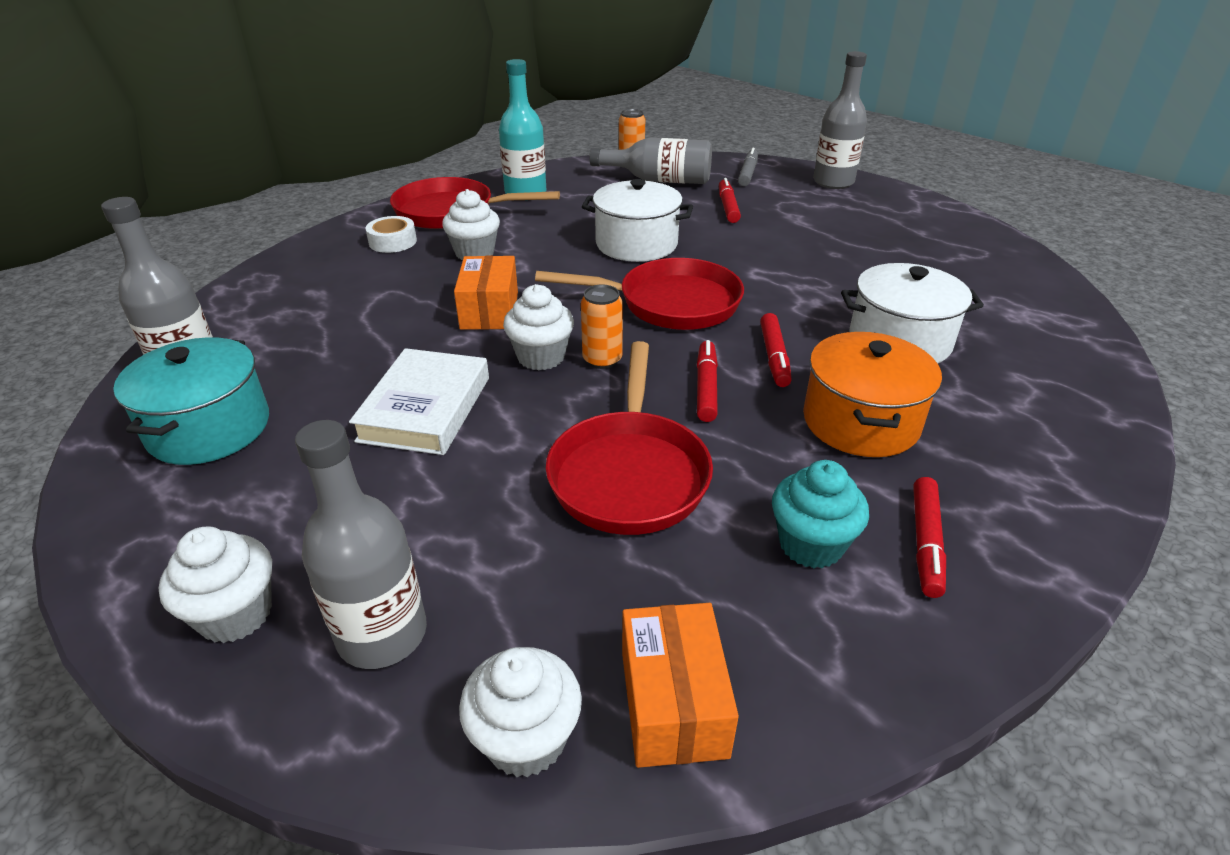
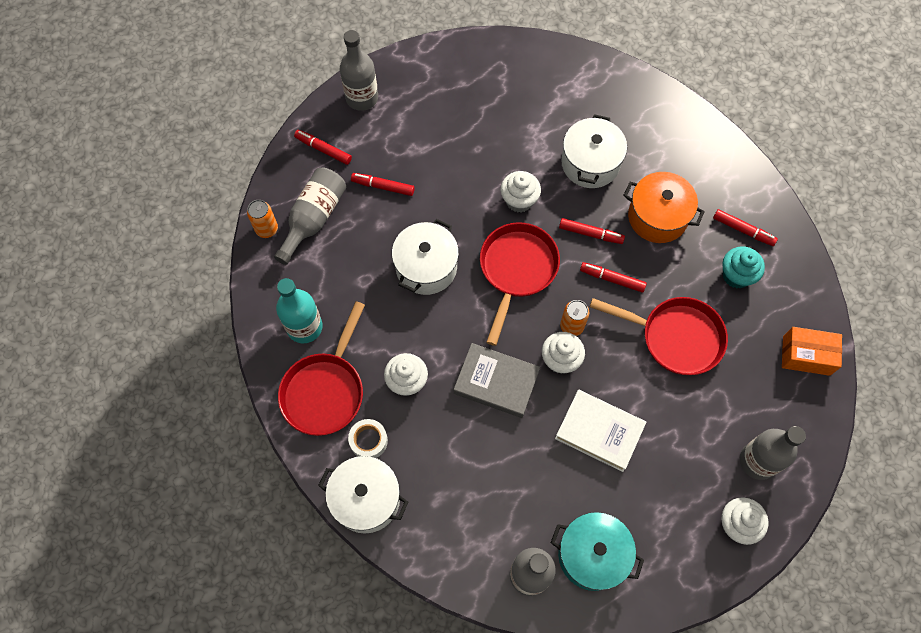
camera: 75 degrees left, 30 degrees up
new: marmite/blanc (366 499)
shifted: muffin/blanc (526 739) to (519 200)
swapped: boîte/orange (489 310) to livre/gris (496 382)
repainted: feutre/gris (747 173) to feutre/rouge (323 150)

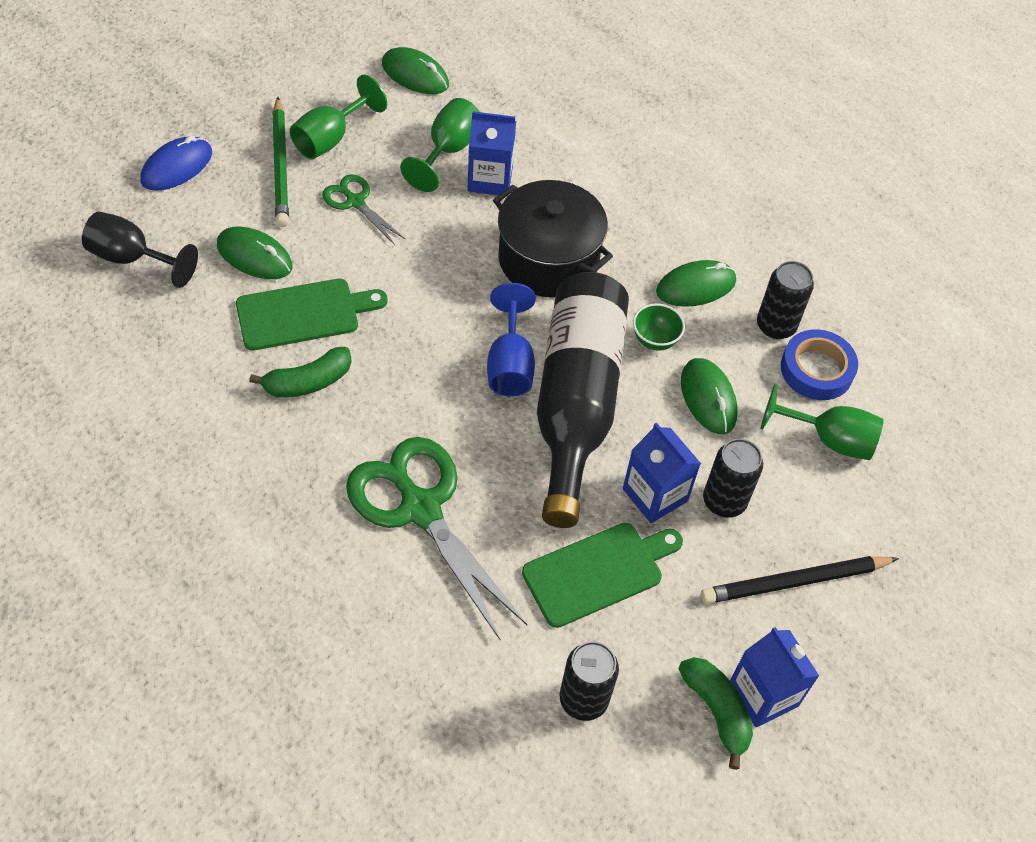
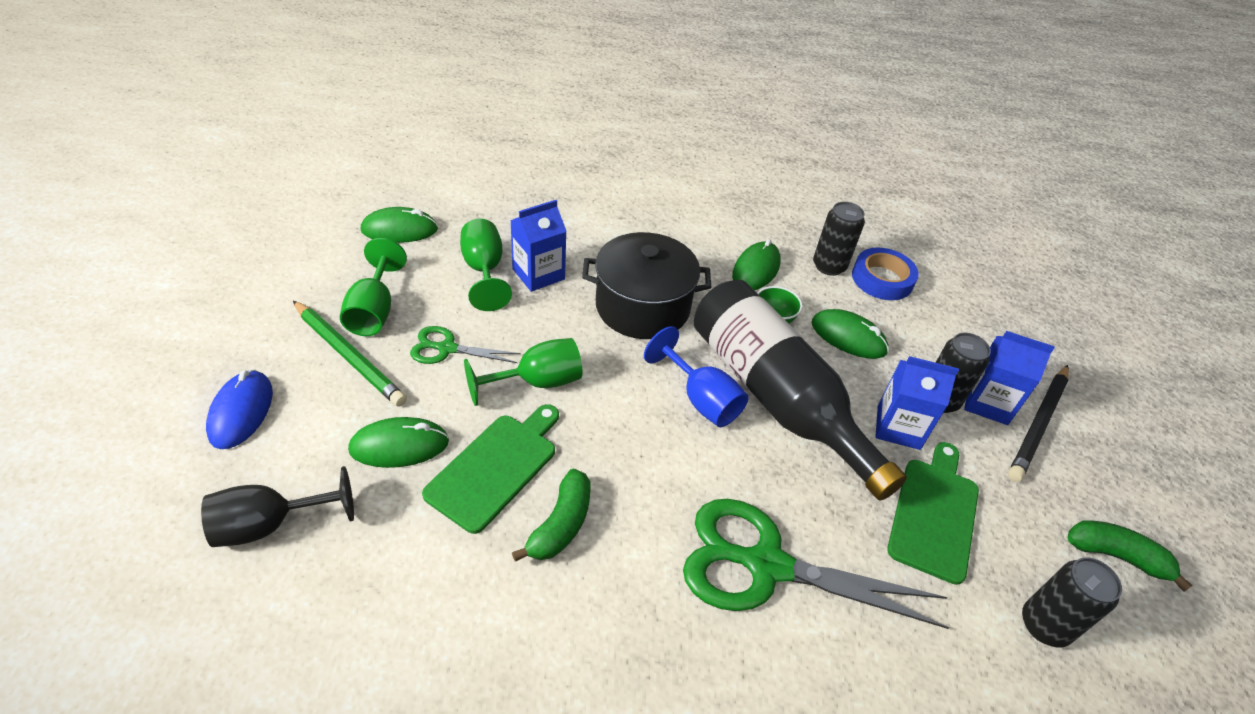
camera: 40 degrees left, 10 degrees down
shifted: brique de lait/bleu (763 694) to (987 403); verre à pied/vert (829 439) to (537 382)

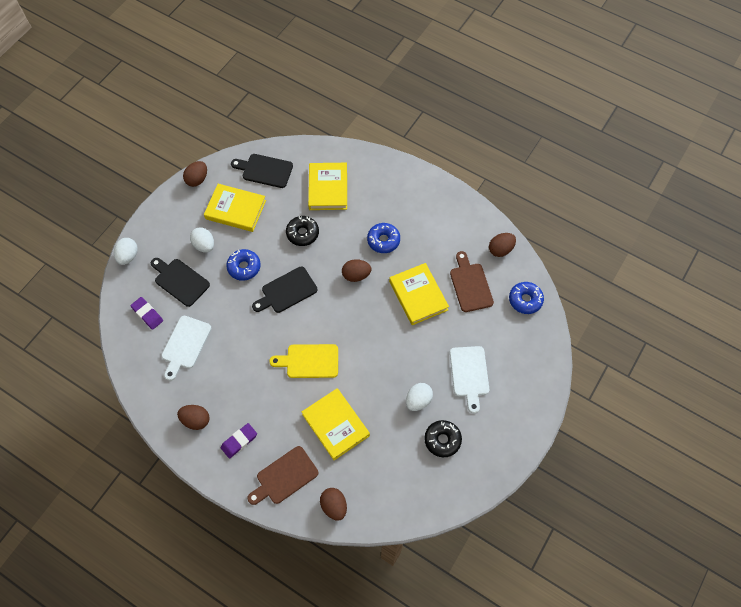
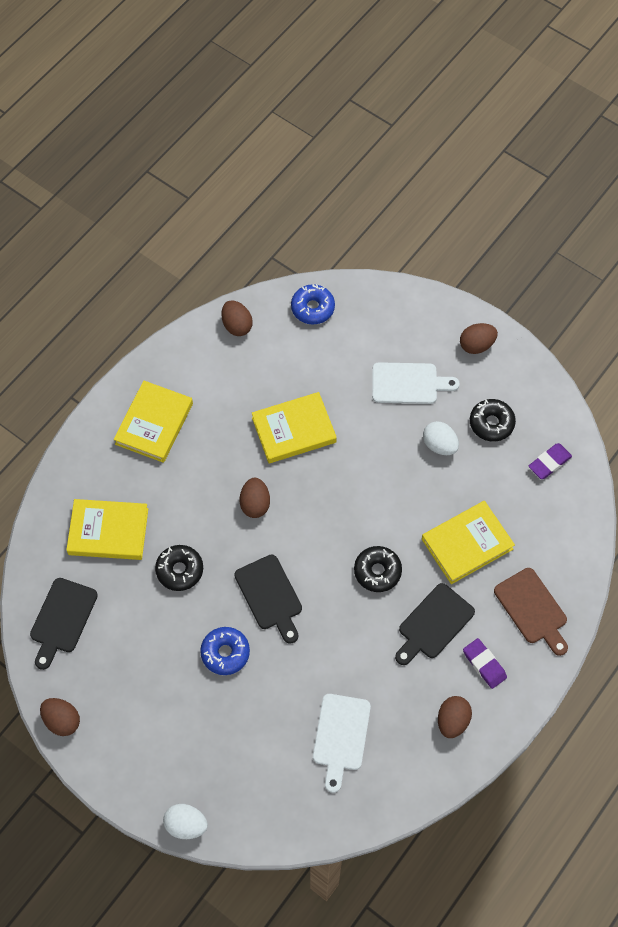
camera: 85 degrees left, 0 degrees up
gone: œuf/blanc (204 245); beignet/bleu (383 240); planche à découper/marron (470 285)
shifted: gomme/violet (147 314) to (549 463); planche à découper/noir (180 281) to (433 624); livre/jaune (235 210) to (154 424); œuf/marron (334 506) to (476 345)
swapped: planche à découper/jaune (309 361) to beignet/noir (377 571)
rotated: planche à découper/blanc (185 345) = (341 736) 75 degrees clockwise

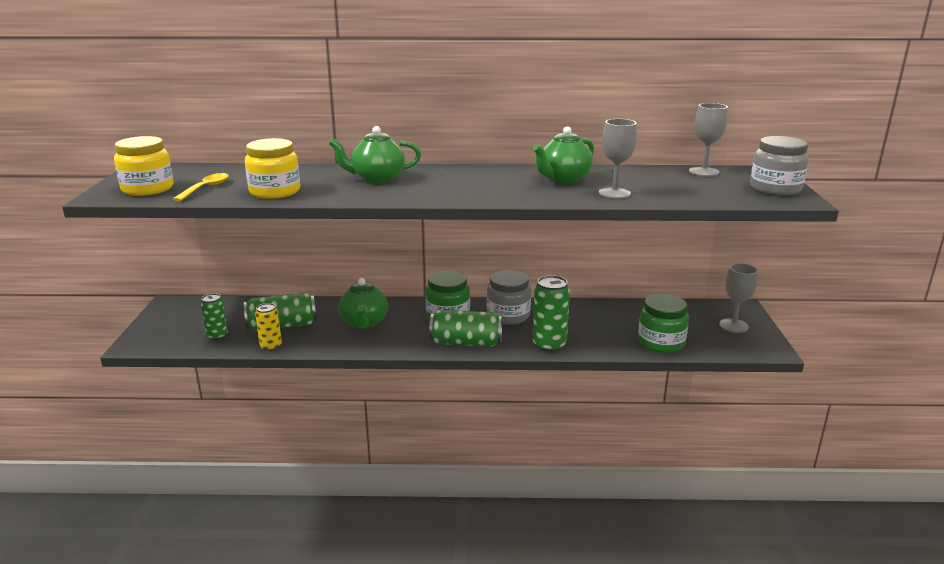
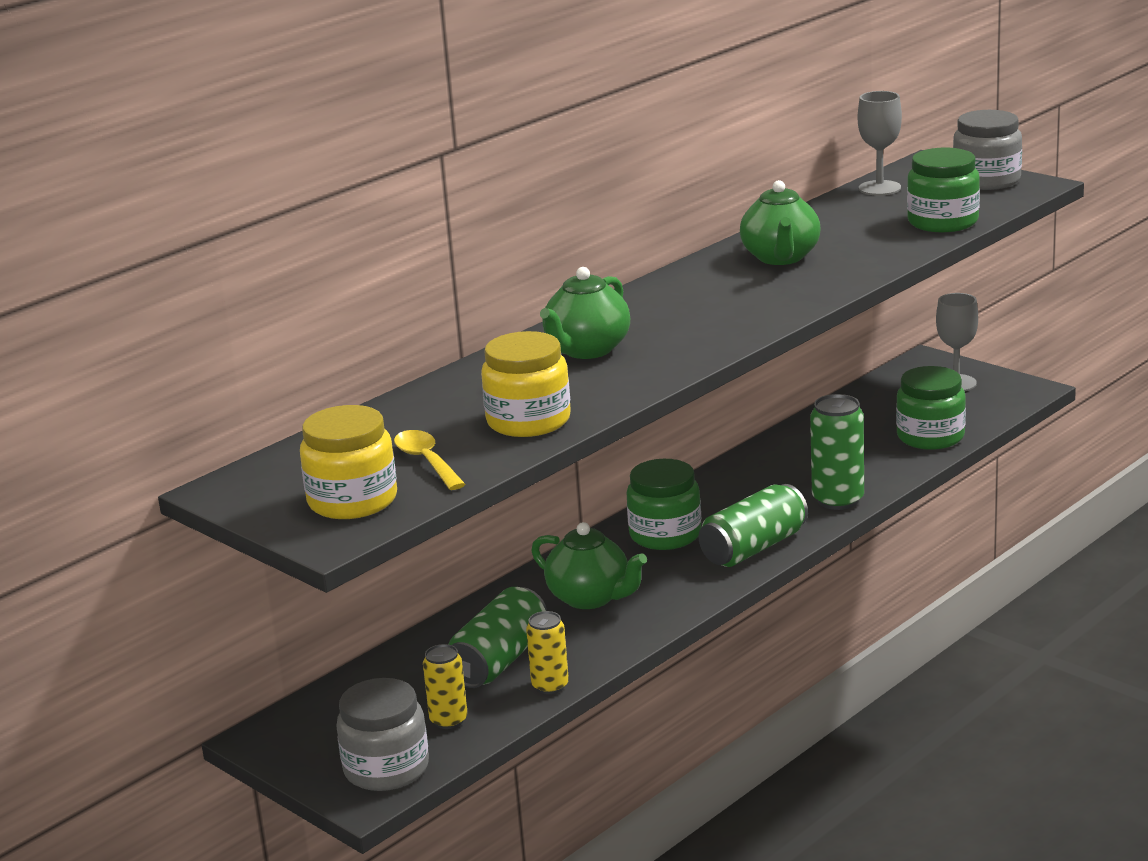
camera: 45 degrees left, 0 degrees up
gone: verre à pied/gris (614 193)
new: bocal/vert (942 222)
shifted: bocal/gris (508 315) to (386 769)
repainted: canette/vert (217 336) to canette/jaune (448 720)

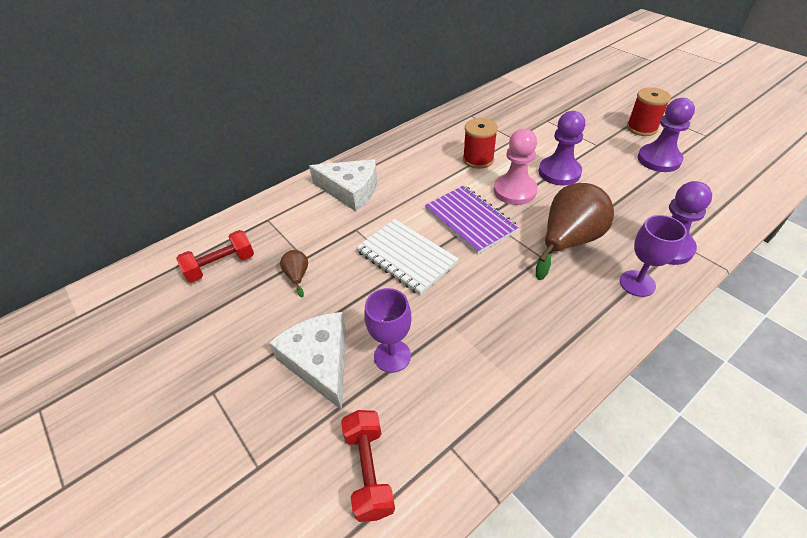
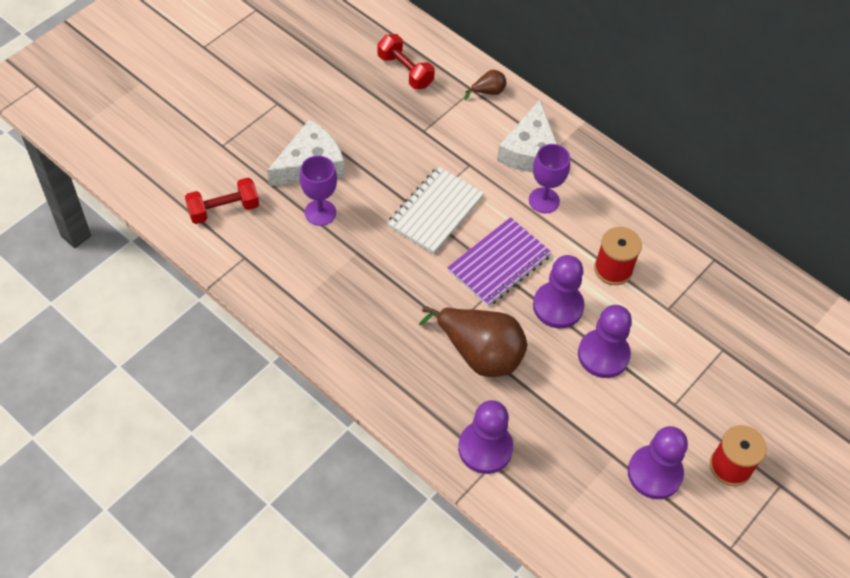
camera: 75 degrees right, 10 degrees up
shifted: poire/marron (297 276) to (488 92); verre à pied/violet (637 283) to (544 200)
repainted: pion/rose (514 191) to pion/violet (558 306)

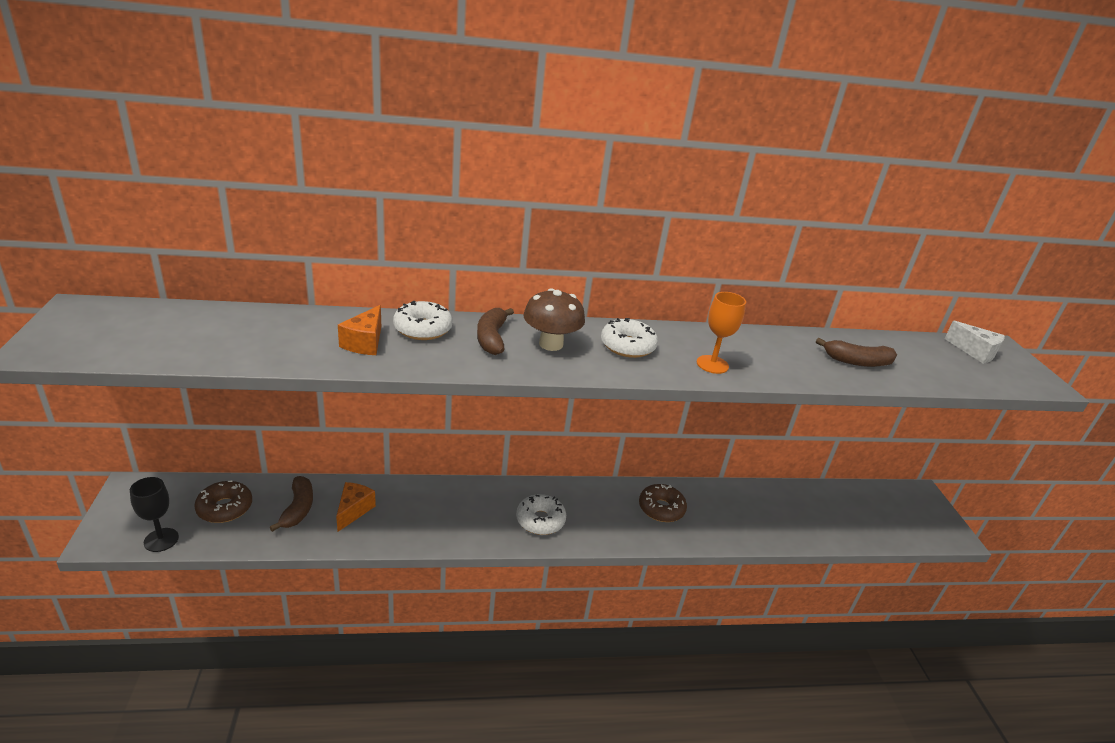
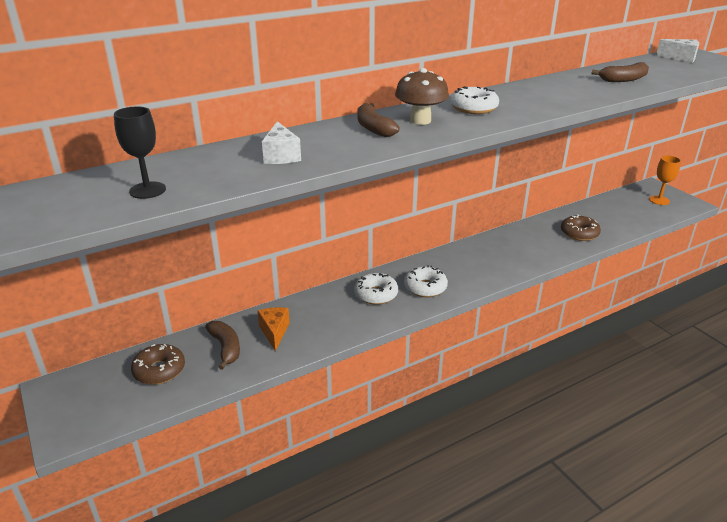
camera: 20 degrees left, 0 degrees up
shifted: verre à pied/noir (161 540) to (147 190); beignet/blanc (423 329) to (376 294); beignet/marron (661 508) to (579 233); verre à pied/orange (712 364) to (659 200)
repainted: fromage/orange (365 343) to fromage/blanc (281 156)

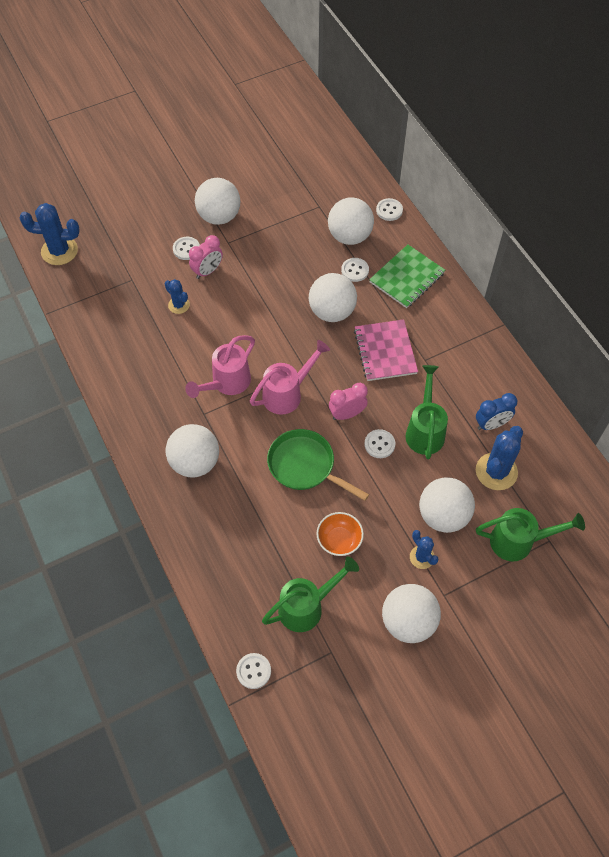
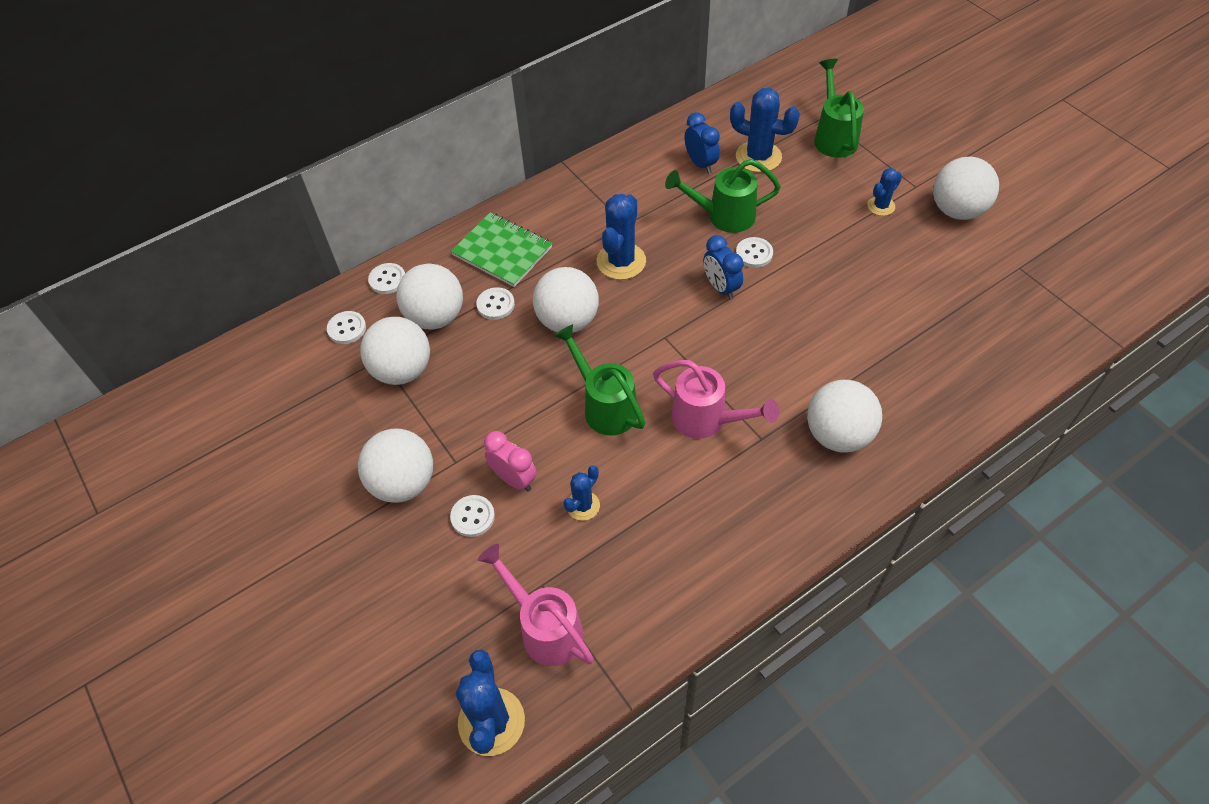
camera: 95 degrees left, 5 degrees down
gone: poêle/vert (305 466); bol/orange (339 540)
shifted: bouton/blanc (253 671) to (347 328); arrosoir/rose (287 394) to (545 628); arrosoir/vert (307 607) to (605 406); balle/blanc (443 515) to (402 370)
swapped: carnet/rose (385 351) to cactus/bleu (621 261)
repainted: réveil/rose (347 414) to réveil/bleu (721 287)

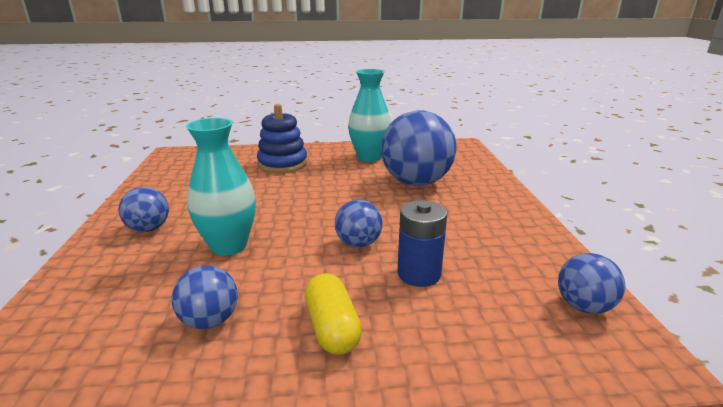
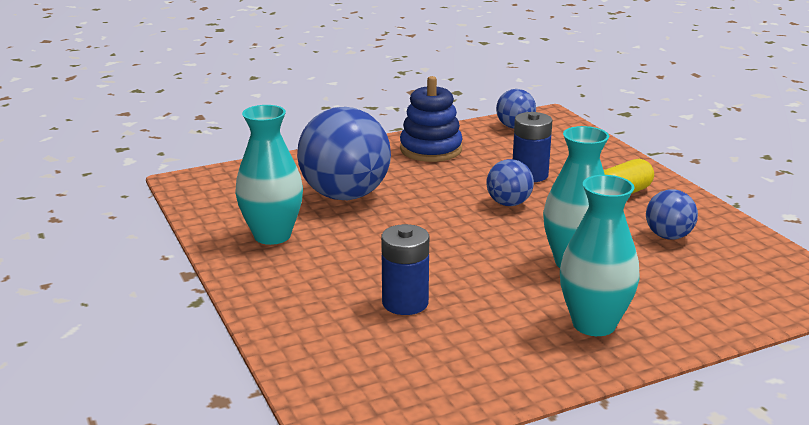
camera: 110 degrees left, 0 degrees up
new: pile/bleu (405 303)
shifted: jouet à empiler/bleu (282 164) to (431 149)
swapped: balle/bleu (149 229) to vase/turquoise (594 324)

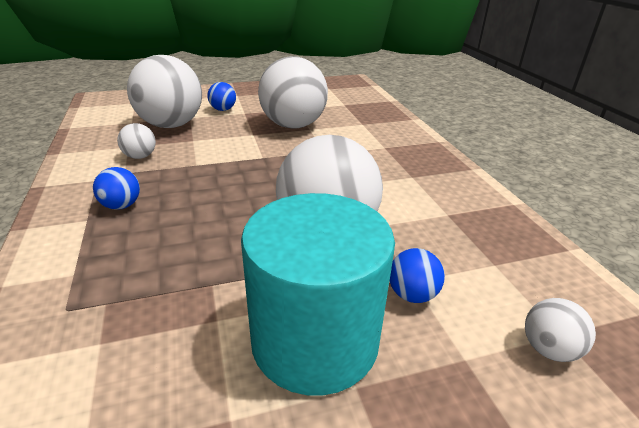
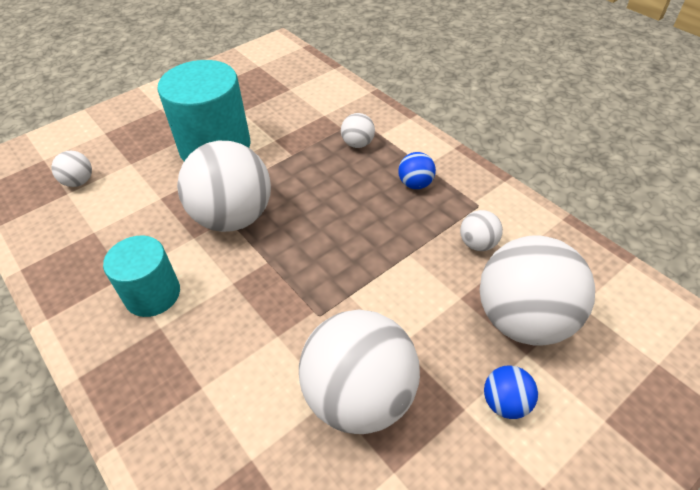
camera: 160 degrees right, 15 degrees up
gone: balle/bleu (412 294)
new: cylindre/turquoise (152 294); balle/blanc (358 144)

